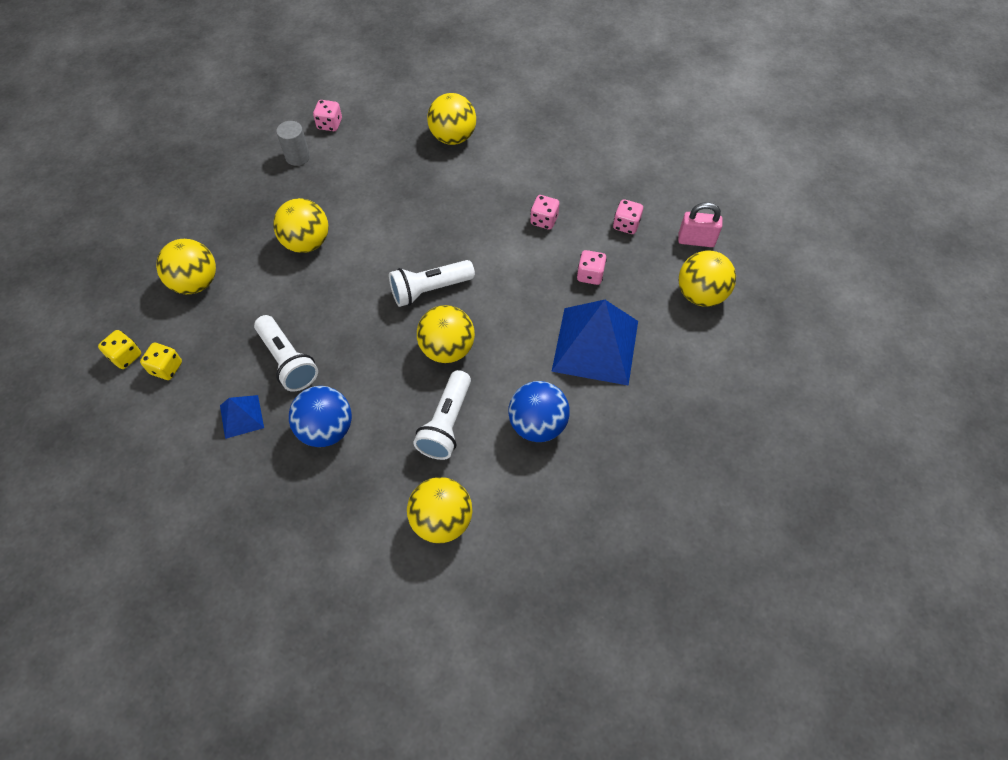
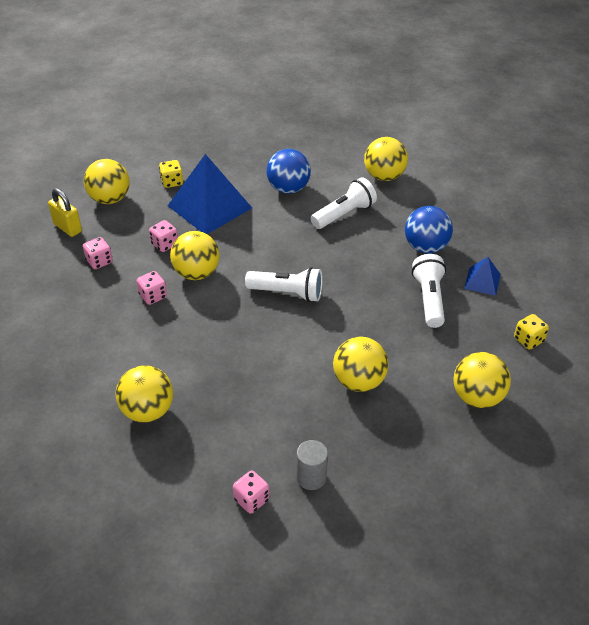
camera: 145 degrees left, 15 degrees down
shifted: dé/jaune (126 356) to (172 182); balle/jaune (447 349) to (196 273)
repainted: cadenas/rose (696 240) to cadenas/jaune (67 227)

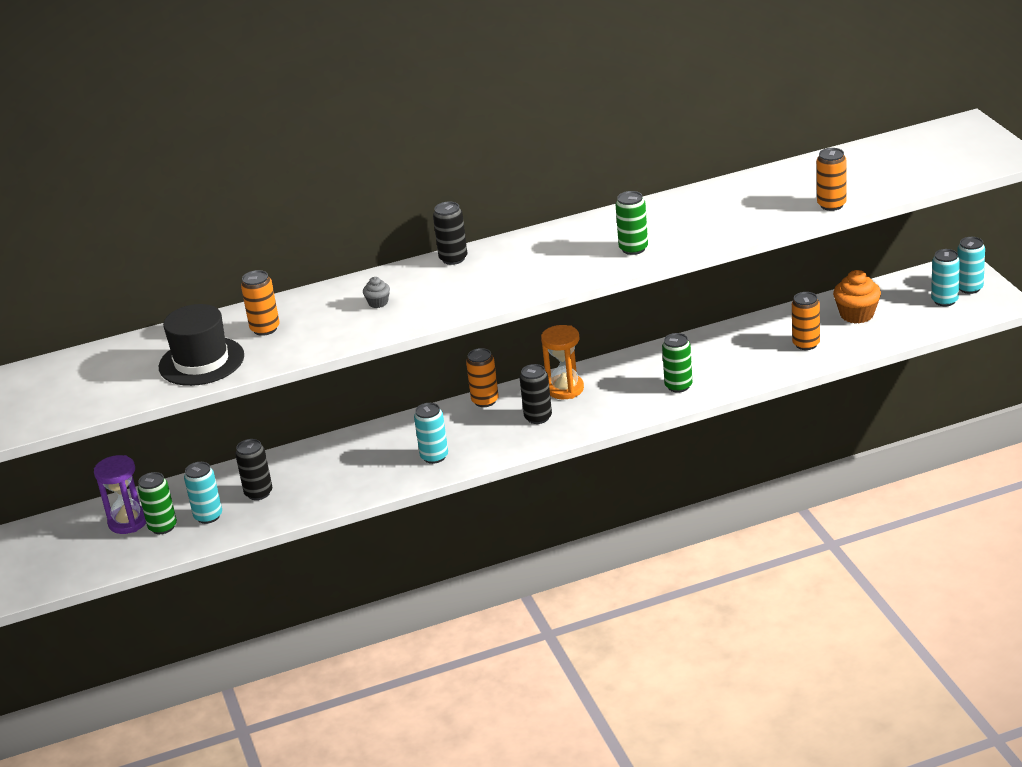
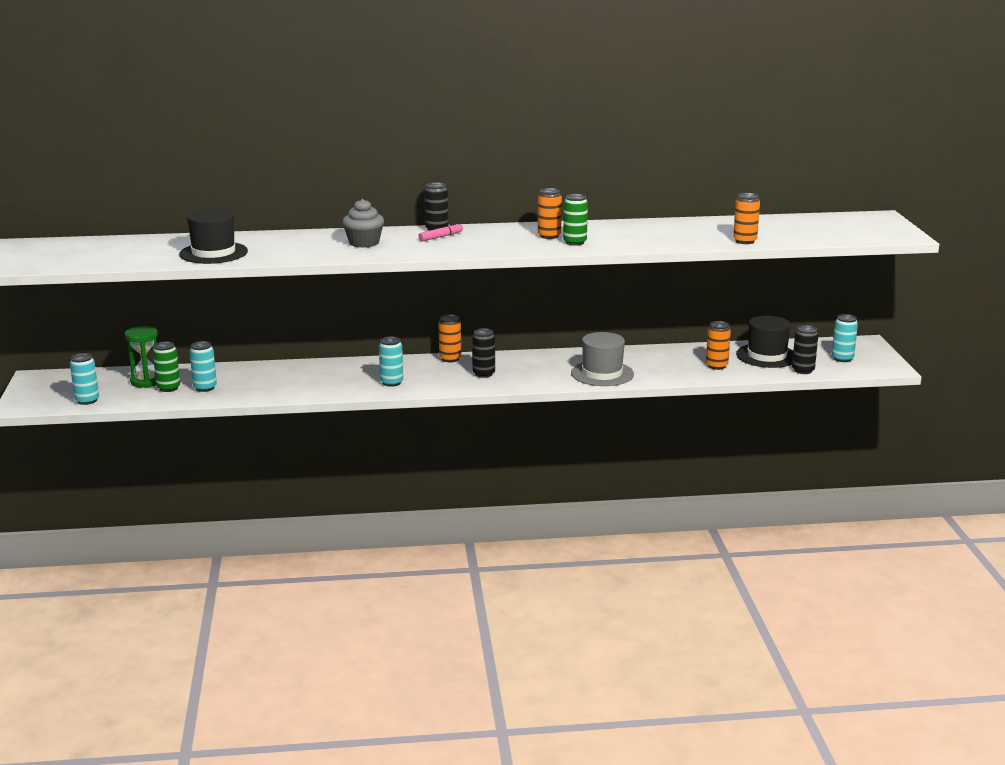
camera: 10 degrees right, 10 degrees down
gone: sablier/orange (565 389)
new: feutre/rose (441 237)
shifted: canette/noir (258 493) to (803 370); canette/orange (265 329) to (549 236); canette/turquoise (969 288) to (87 400)
swapped: canette/vert (678 386) to chapeau/gris (602 373); muffin/orange (857 314) to chapeau/noir (767 356)
repainted: sablier/violet (128 522) to sablier/vert (146 381)
scaled: muffin/gris (378 303) = (364 243) x1.91

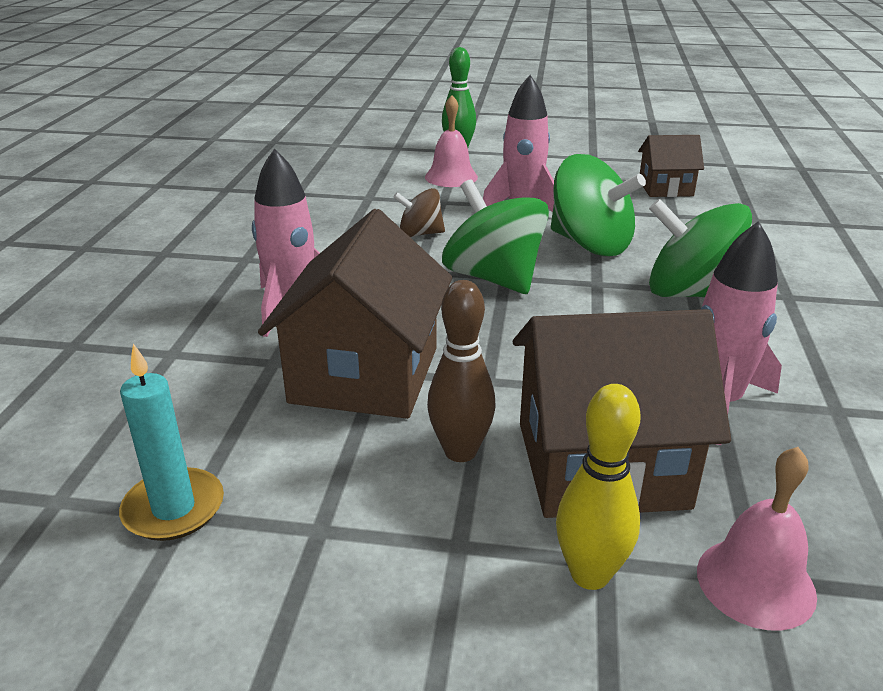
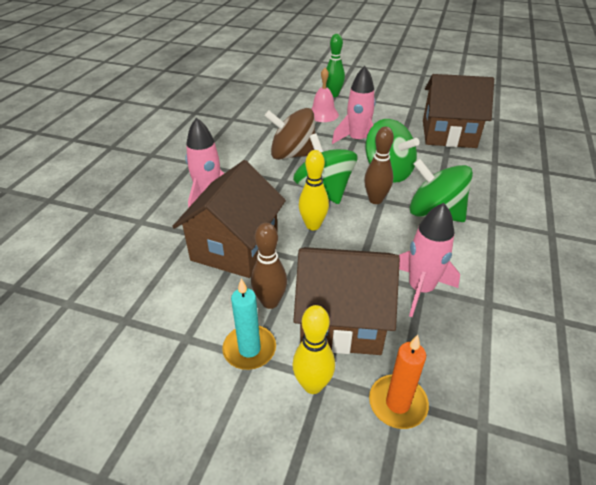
camera: 10 degrees right, 10 degrees up
new: quille/jaune (313 225); quille/marron (375 200)
shifted: bougie/turquoise (174 508) to (249 349)
swapped: cloche/rose (755 582) to bougie/orange (397 403)
scaled: toupie/marron (420 234) = (292 155) x1.82; maison/marron (665 188) = (448 134) x1.83

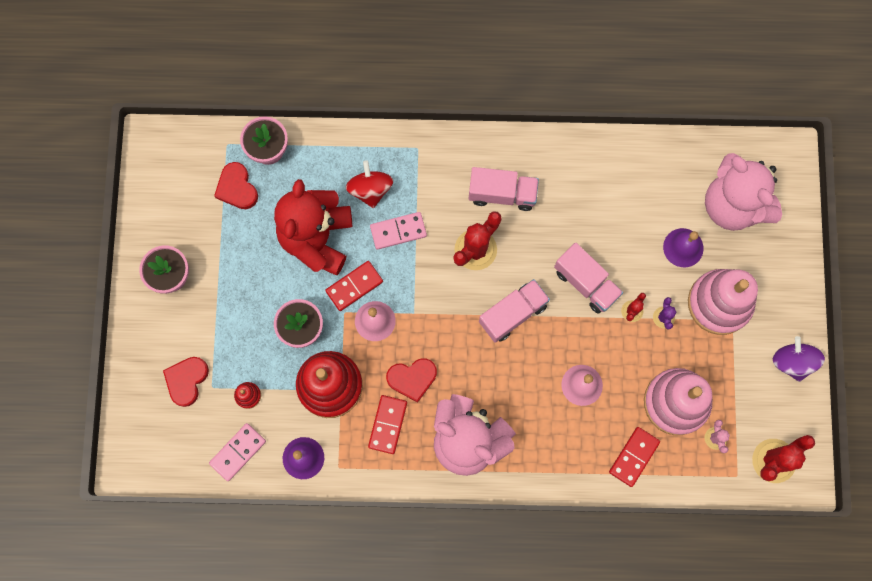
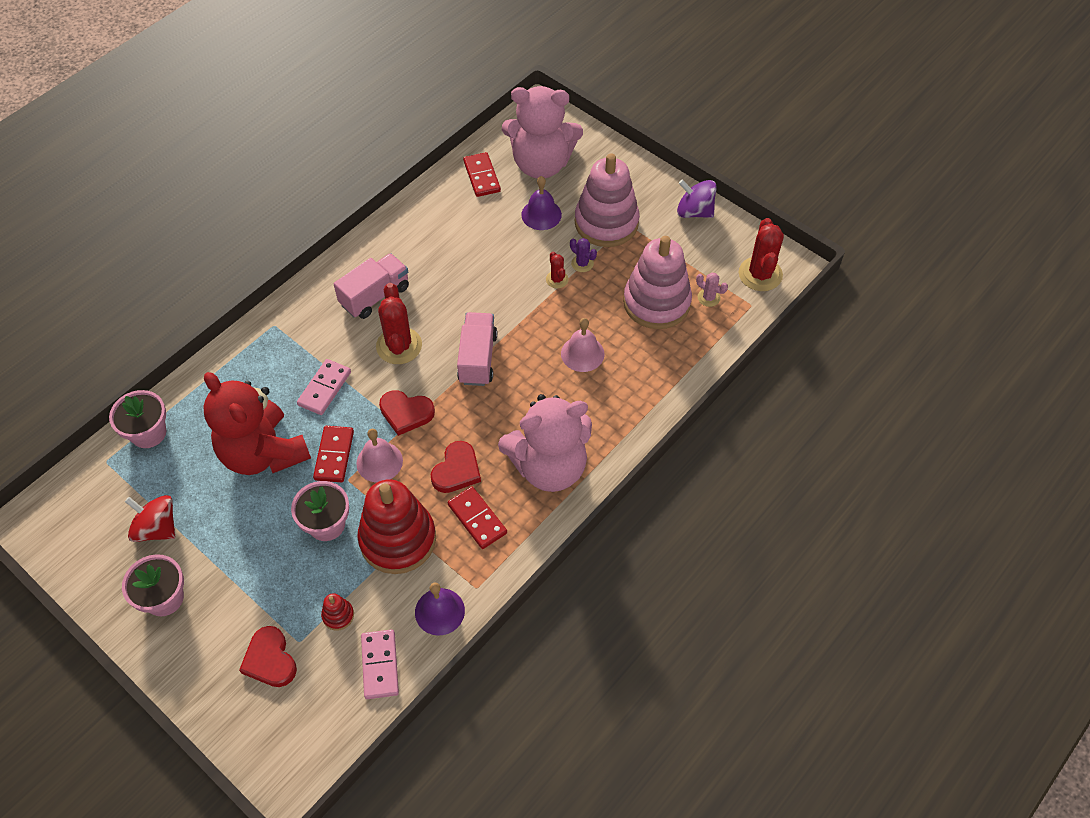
camera: 50 degrees left, 20 degrees down
gone: camion/rose (586 283)
shifted: cœur/rouge (237 188) to (406 413); toupie/rouge (370 190) to (157 528); domino/rouge (634 457) to (482 176)

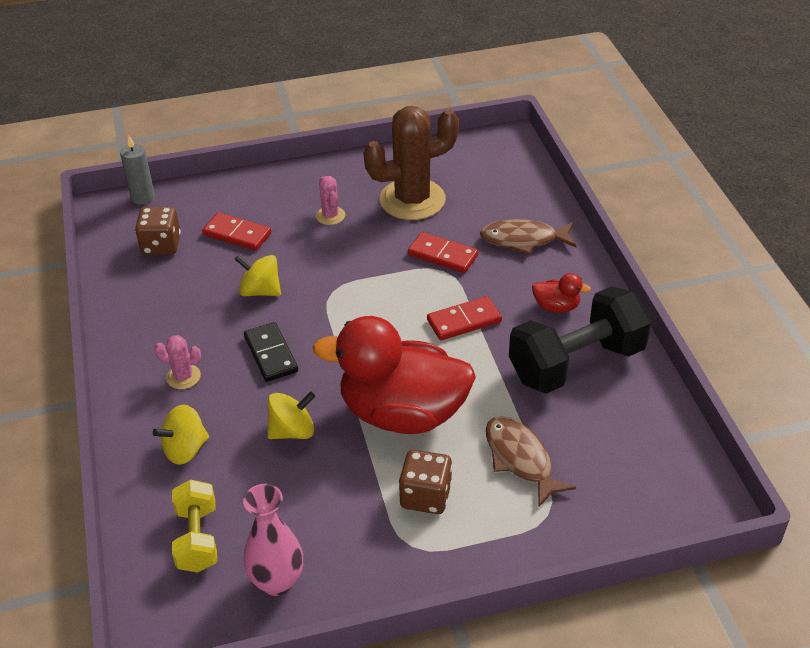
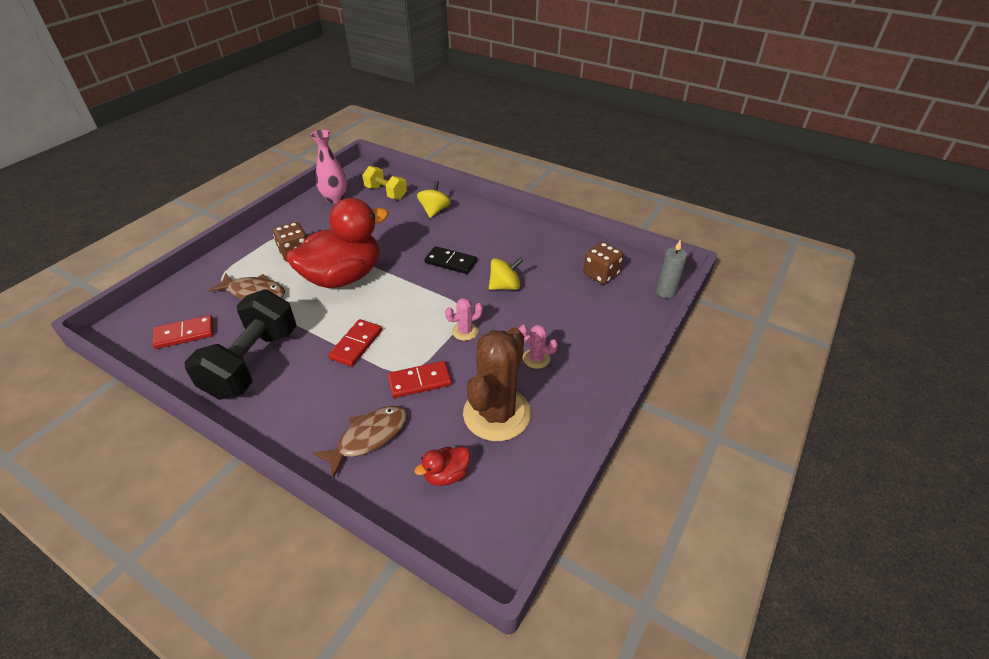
camera: 135 degrees right, 0 degrees up
gone: toupie/jaune (292 431)
shifted: cactus/rose (183 377) to (465 331); domino/rouge (237 234) to (184 334); canard/rouge (556 307) to (446 475)

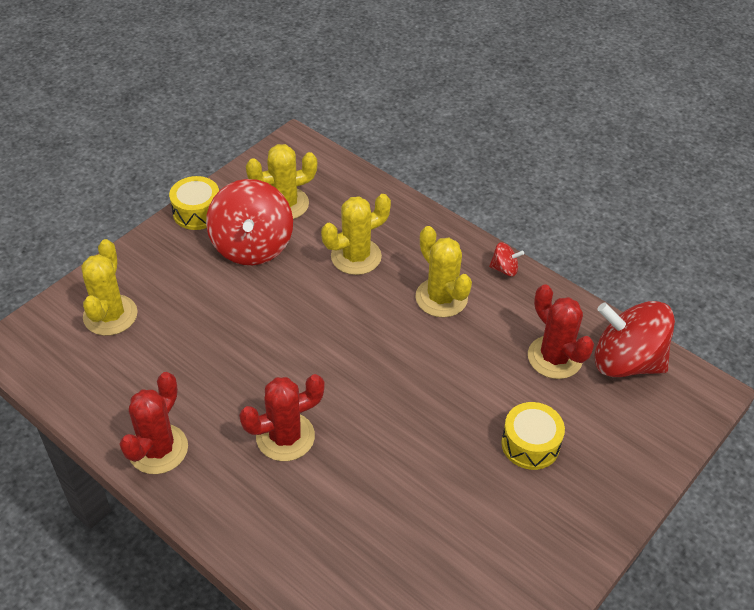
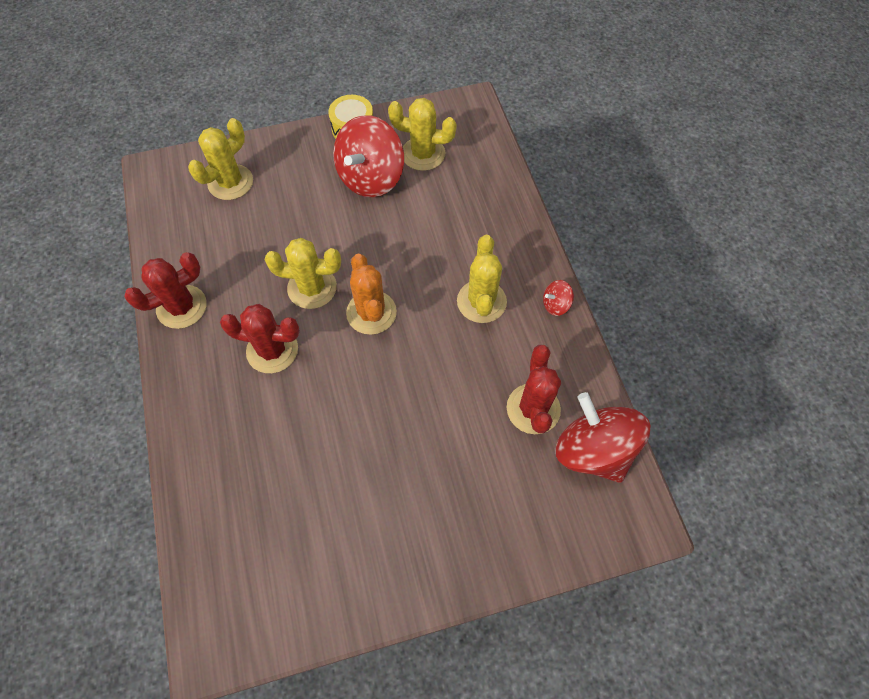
camera: 35 degrees right, 15 degrees up
gone: tambour/jaune (530 444)
new: cactus/orange (371 312)
shifted: cactus/jaune (356 256) to (312 288)
rotated: toupie/rouge (504 269) = (555 304) 120 degrees clockwise

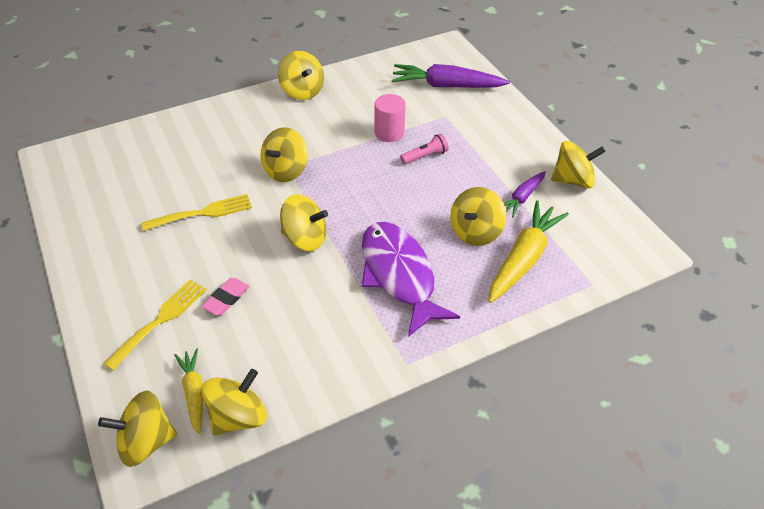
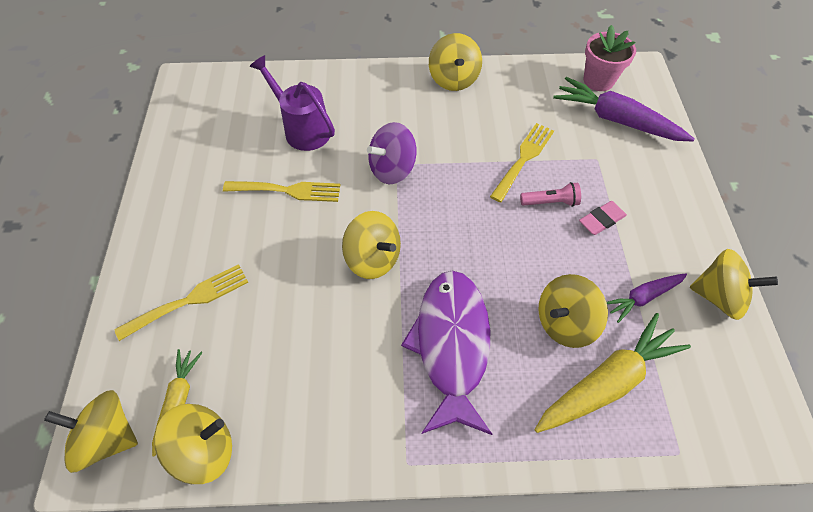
camera: 25 degrees right, 10 degrees up
new: arrosoir/violet (302 129); pot de fleurs/rose (598 80)
shifted: gomme/rose (226 299) to (601 220)
swapped: cylindre/rose (389 132) to fourchette/jaune (523 158)
repainted: toupie/jaune (286 171) to toupie/violet (392 169)

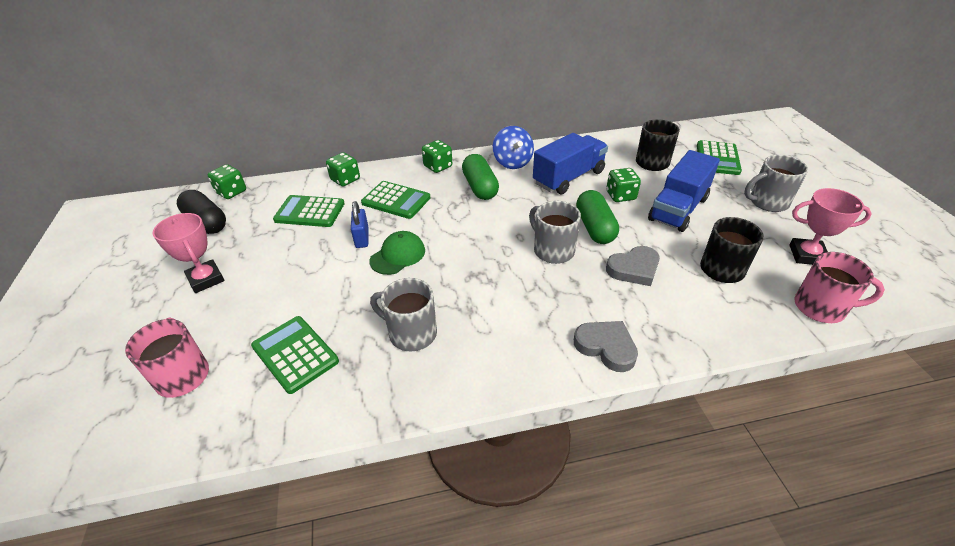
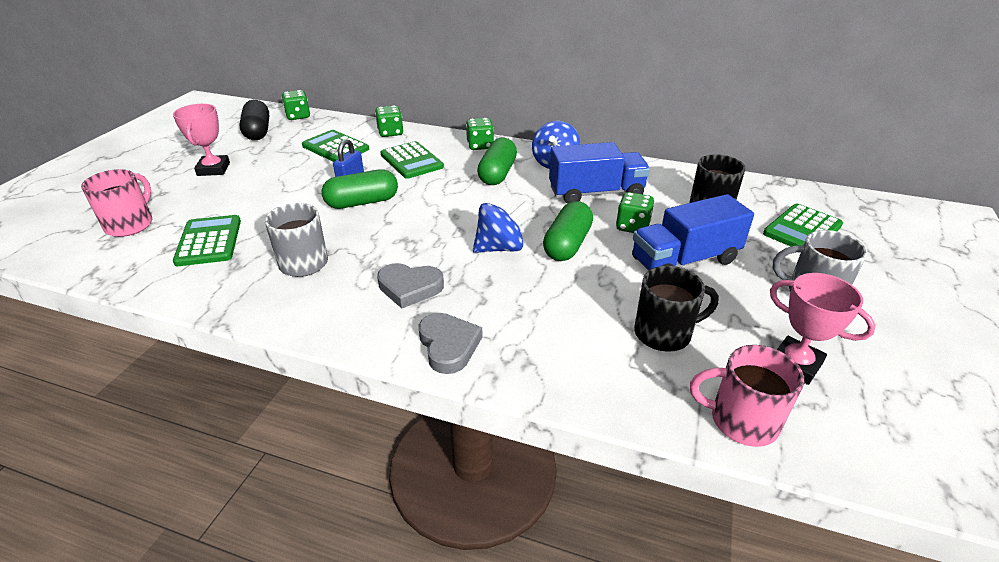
camera: 30 degrees right, 5 degrees down
shifted: cœur/gris (634 269) to (410 288)
swapped: casquette/vert (398 255) to gélule/vert (362 202); tasse/gris (552 250) to toupie/bleu (500 248)
rotated: tasse/rose (821 308) = (741 421) 150 degrees clockwise

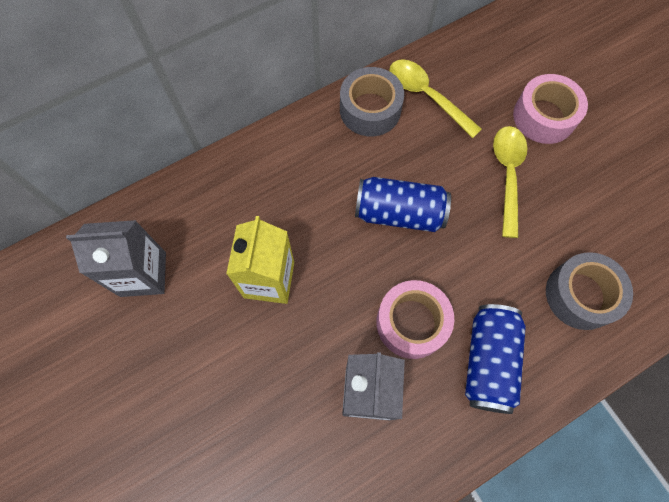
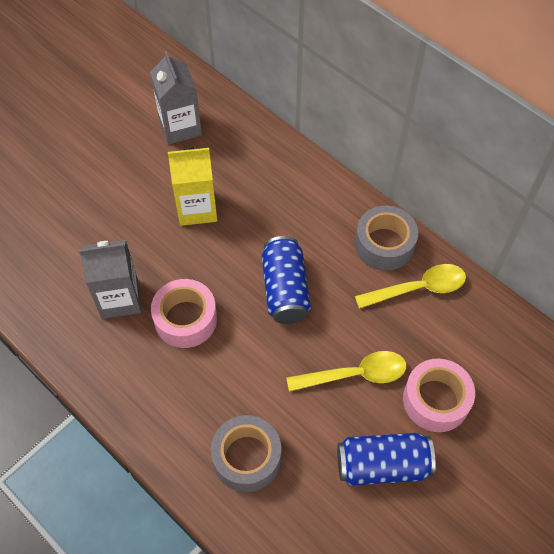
camera: 75 degrees right, 10 degrees down
shifted: canette/bleu (488 361) to (382 465)
rotated: cuillère/jaune (426 96) = (418 288) 45 degrees clockwise

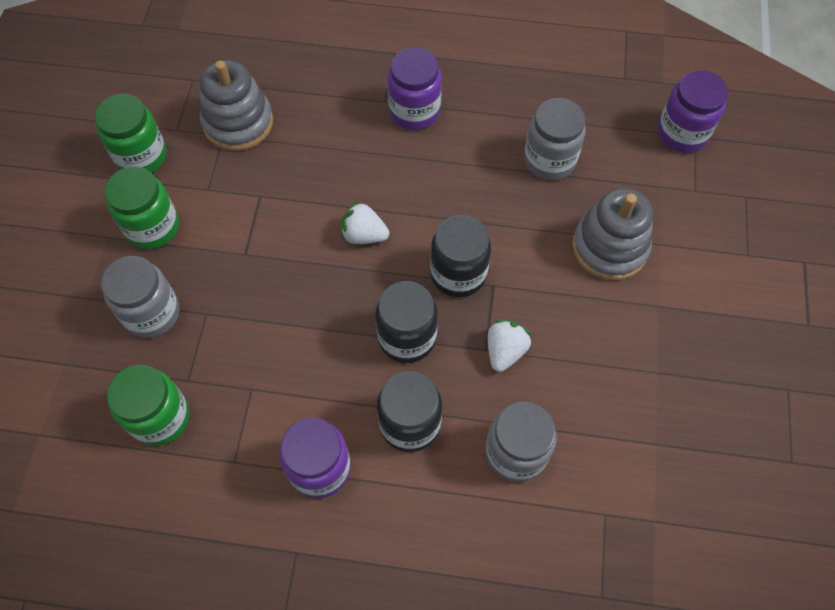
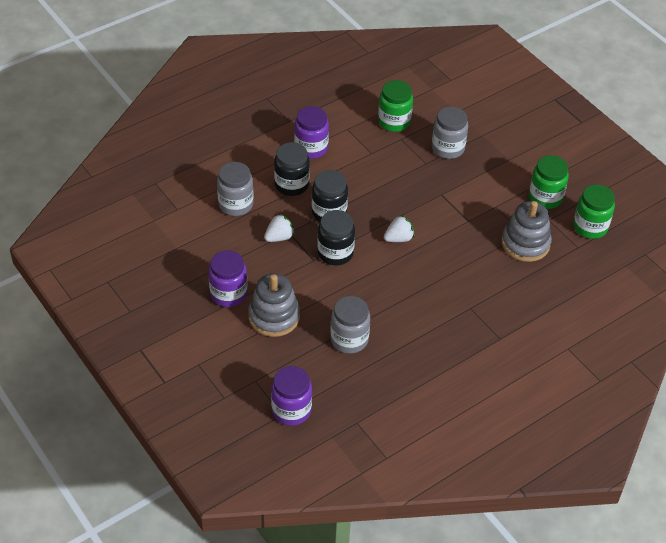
camera: 135 degrees right, 15 degrees down
shifted: bocal/vert (152 227) to (590 227); bocal/violet (414 111) to (228 294)
rotated: fraise/blanc (505 351) = (279 237) 105 degrees counterclockwise

